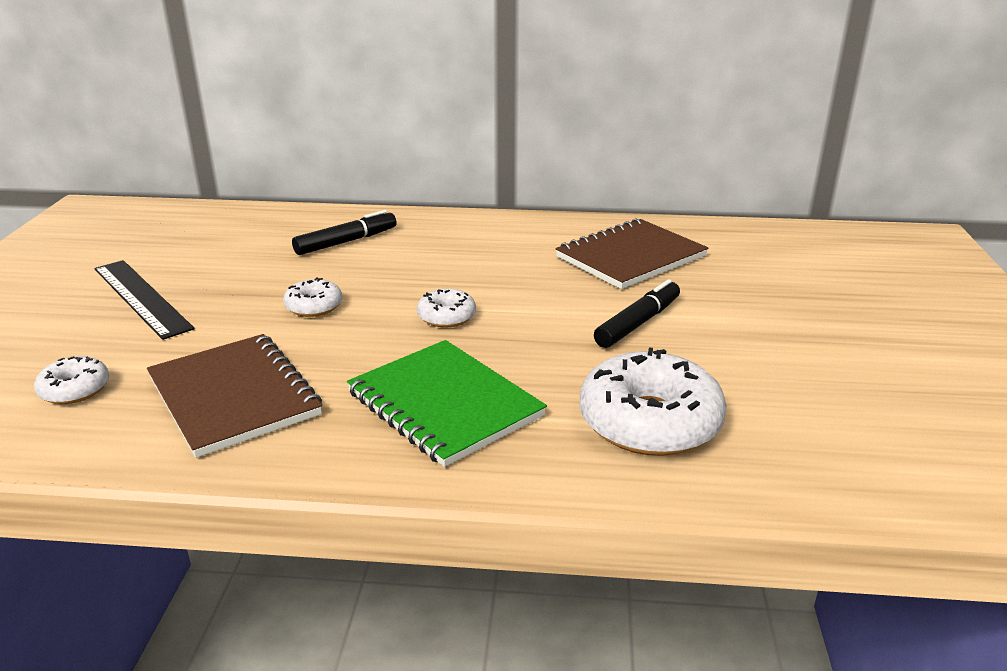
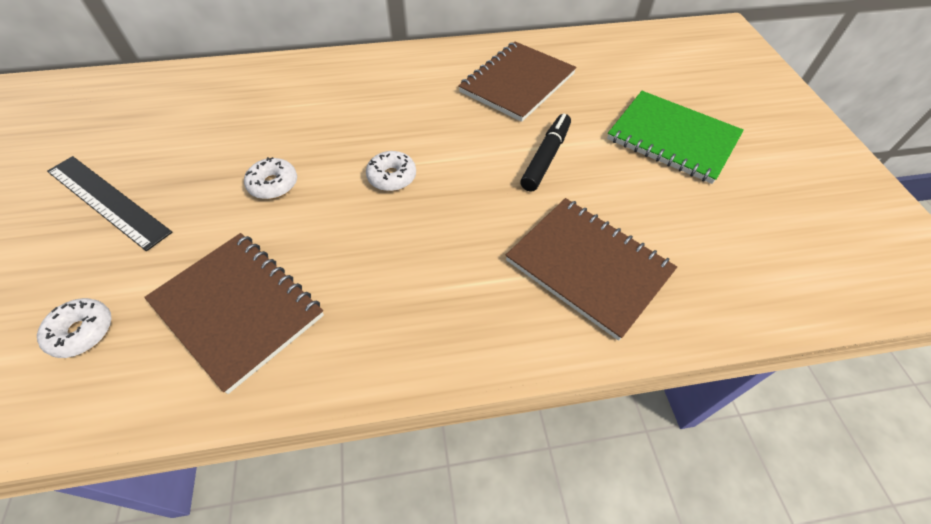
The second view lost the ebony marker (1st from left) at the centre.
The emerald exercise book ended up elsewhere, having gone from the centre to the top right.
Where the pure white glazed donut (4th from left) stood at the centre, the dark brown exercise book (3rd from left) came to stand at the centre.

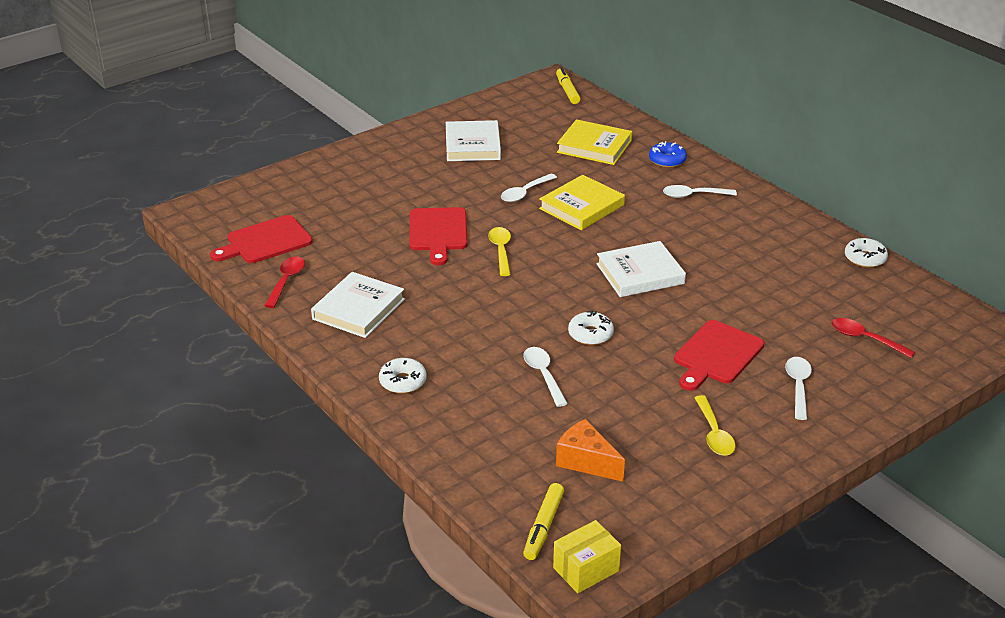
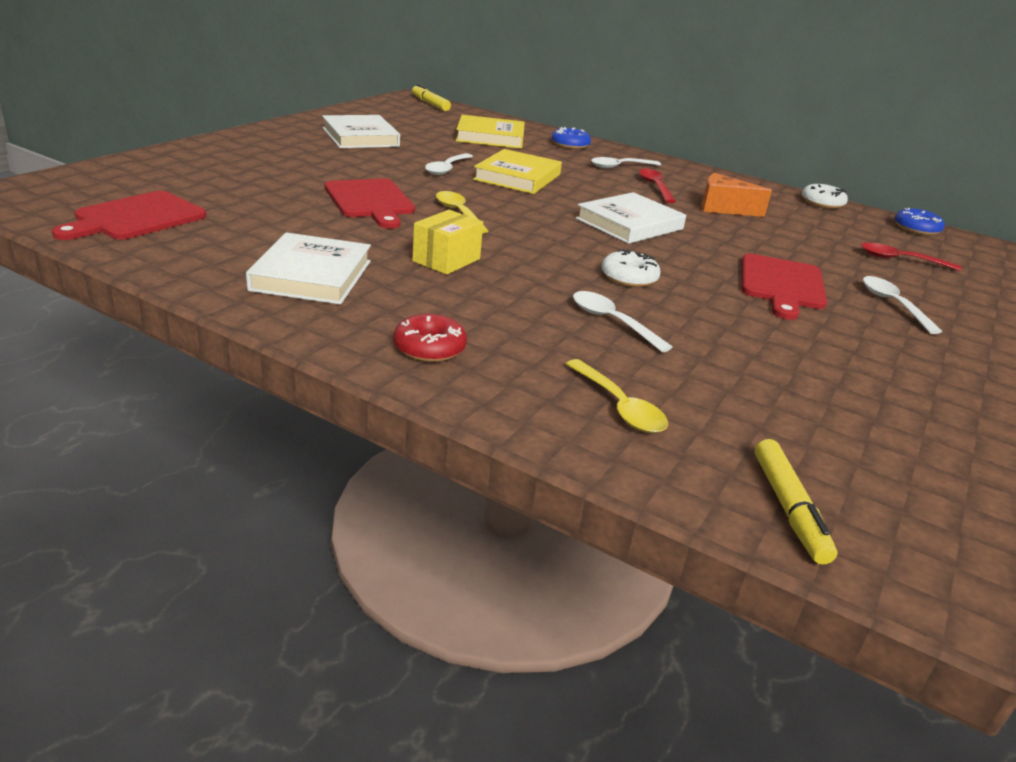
The red spoon (1st from left) ended up elsewhere, having gone from the middle left to the top centre.
What was the pure white glazed donut (1st from left) at the centre turned into the red glazed donut at the centre.
The golden box ended up elsewhere, having gone from the bottom centre to the top centre.
The bright orange cheese ended up elsewhere, having gone from the bottom centre to the top right.
The golden spoon (2nd from left) ended up elsewhere, having gone from the bottom right to the centre.
The second view gained the blue glazed donut (2nd from left) at the top right.

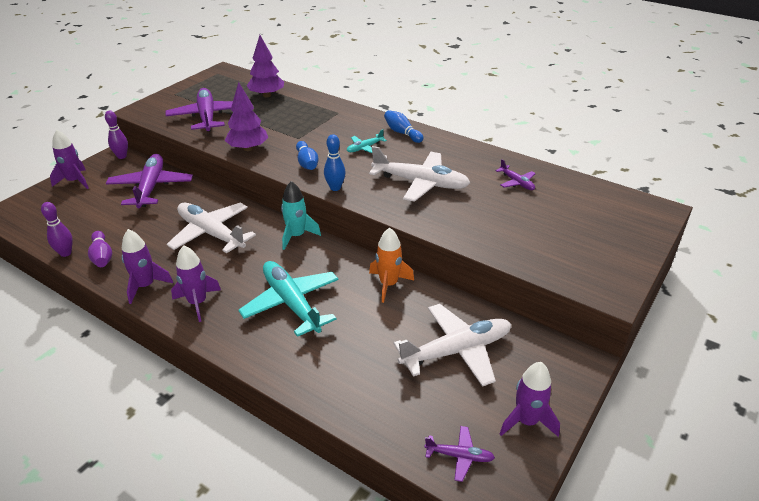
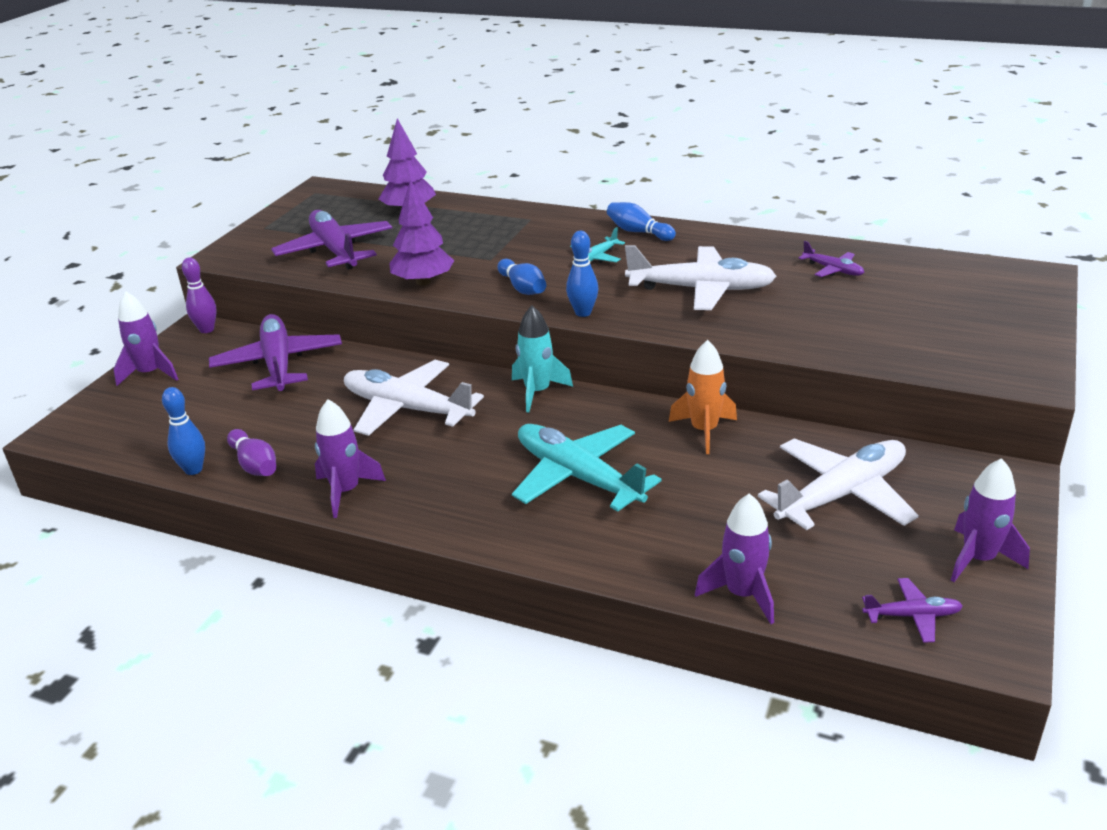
What was the purple skittle (1st from left) at the middle left turned into the blue skittle (1st from left) at the middle left.
The purple spaceship (3rd from left) ended up elsewhere, having gone from the middle left to the bottom centre.

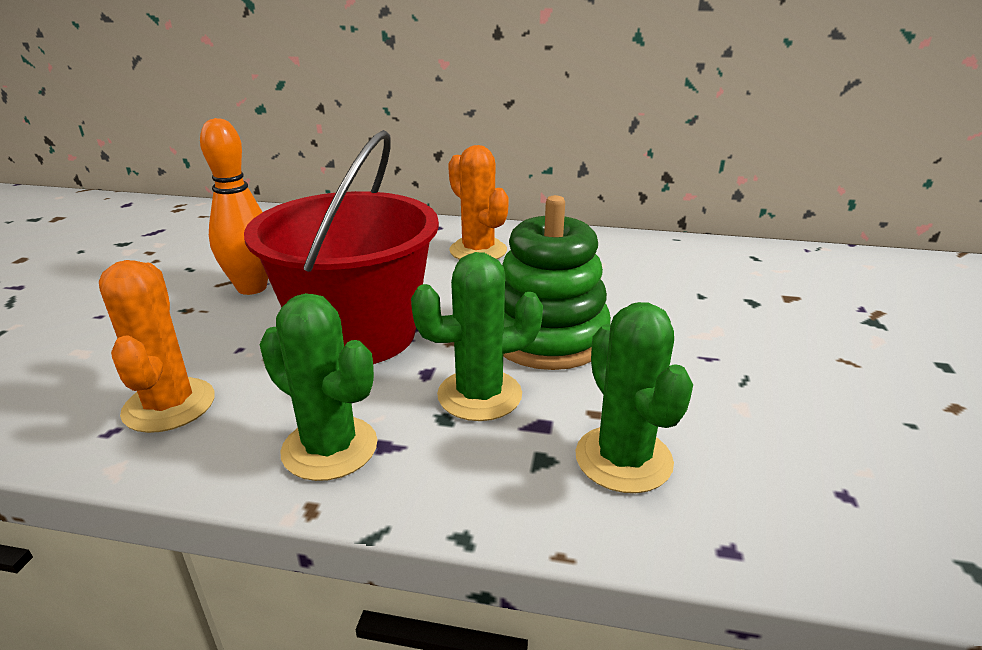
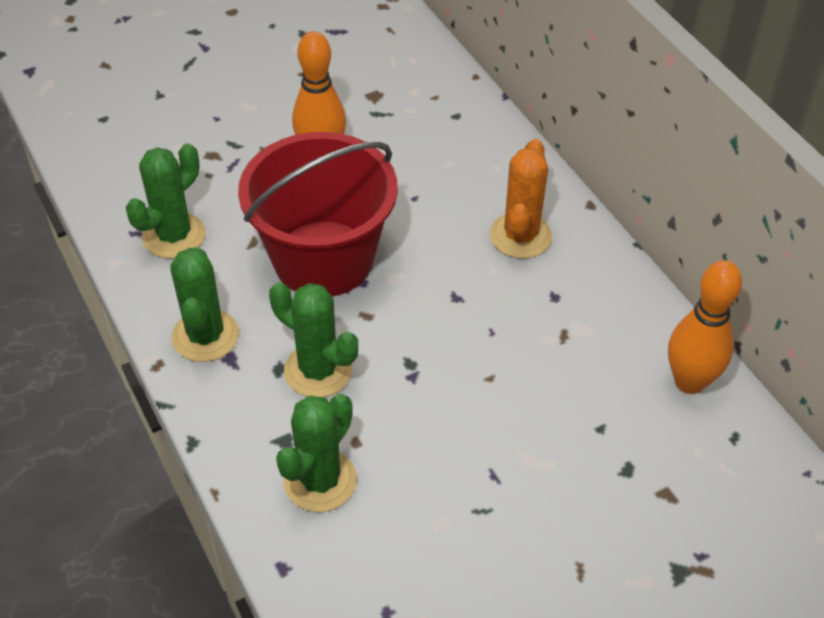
What was the bright orange cactus (1st from left) at the middle left turned into the emerald cactus (1st from left) at the top left.
The second view lost the emerald stacking rings at the centre.
The second view gained the bright orange skittle (2nd from left) at the middle right.

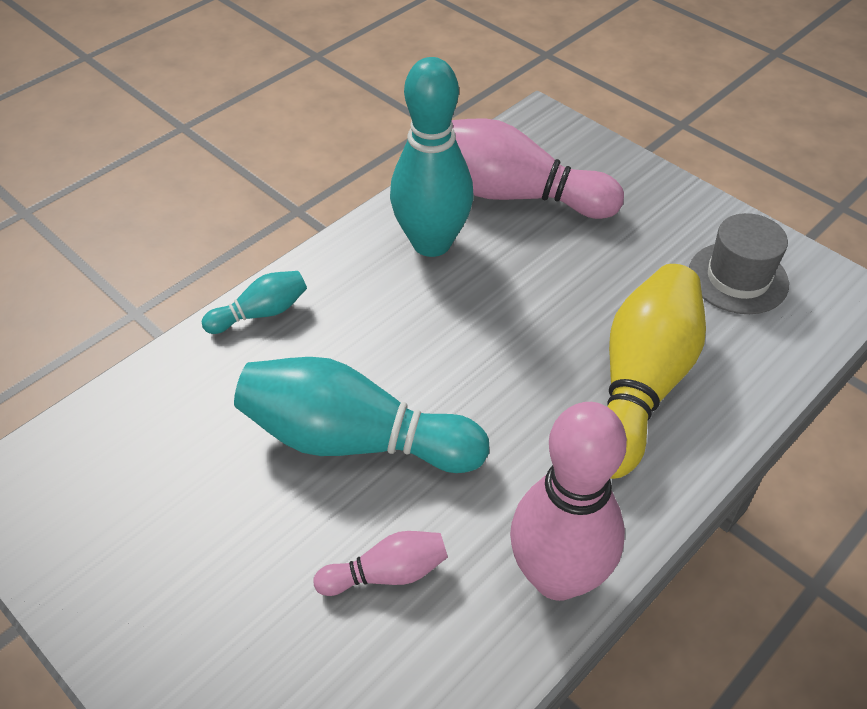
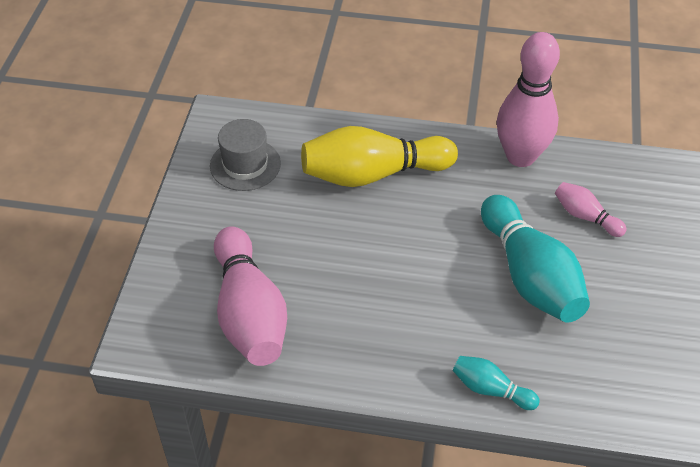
The second view lost the aqua skittle (3rd from left) at the top centre.

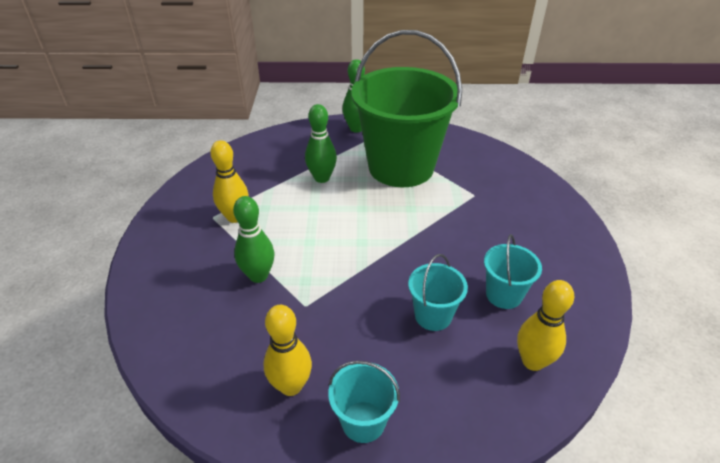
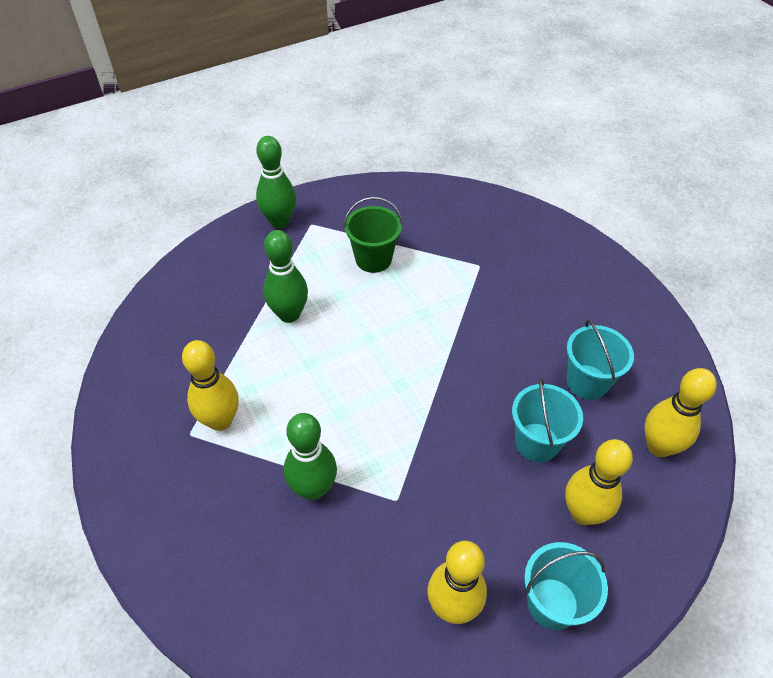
The size of the emerald pail at the top centre changed by a factor of 0.42.
The second view gained the golden skittle (3rd from left) at the bottom right.

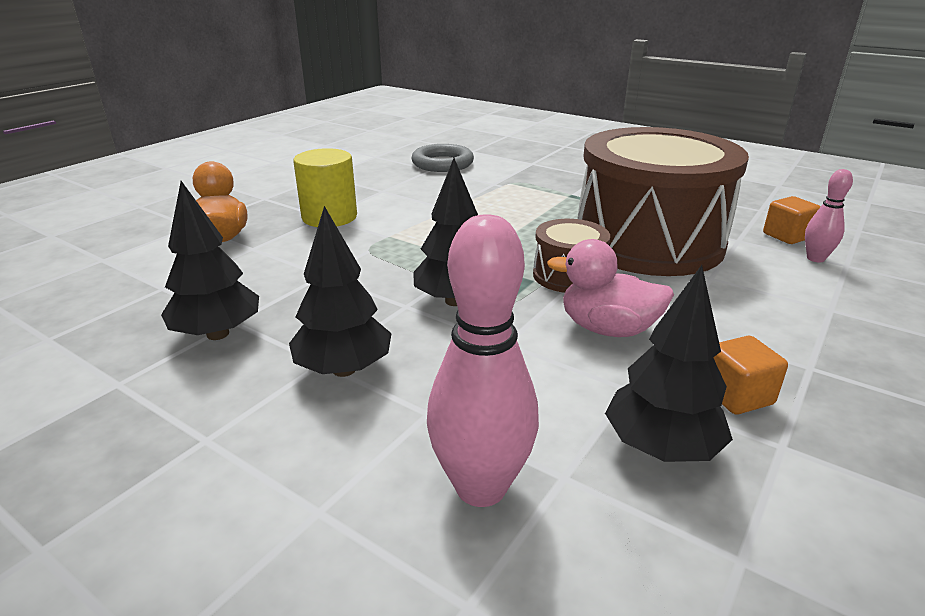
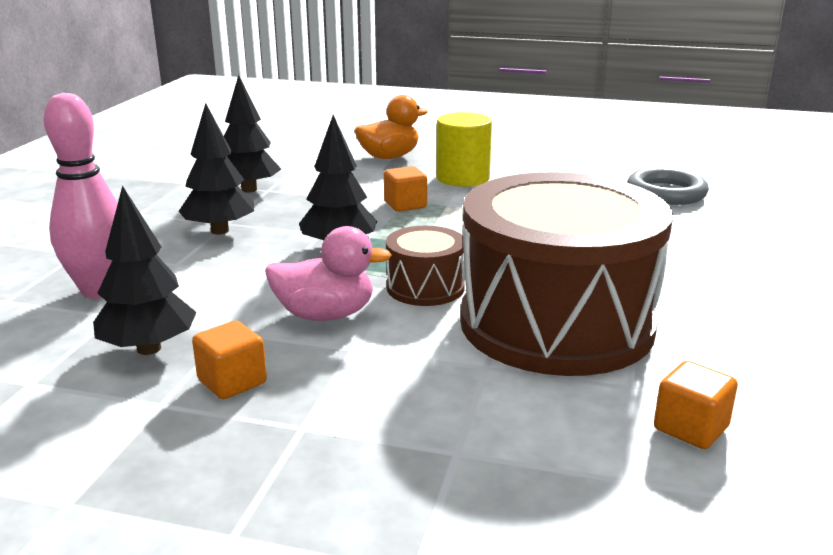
The rose-pink duck at the centre ended up facing another way, 90 degrees clockwise from before.
The second view lost the rose-pink skittle (2nd from left) at the middle right.
The second view gained the bright orange block (2nd from left) at the centre.

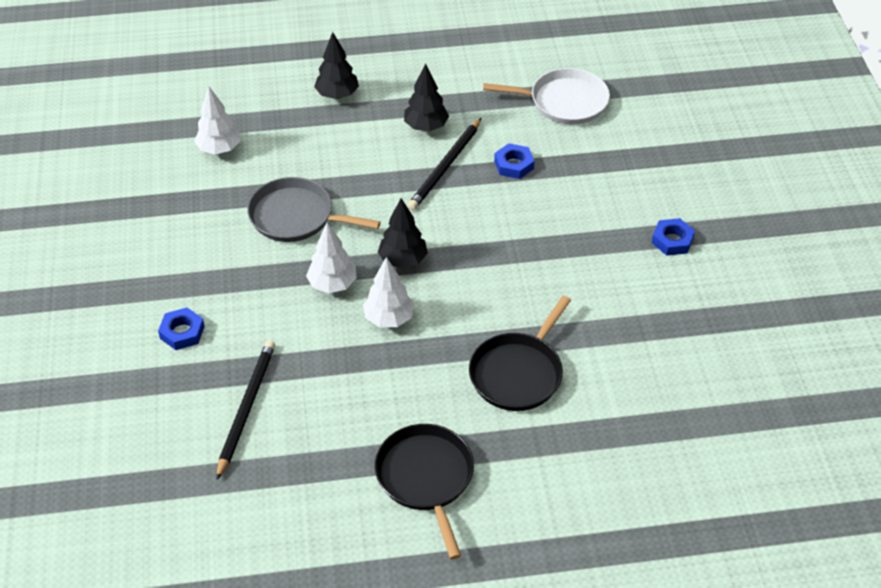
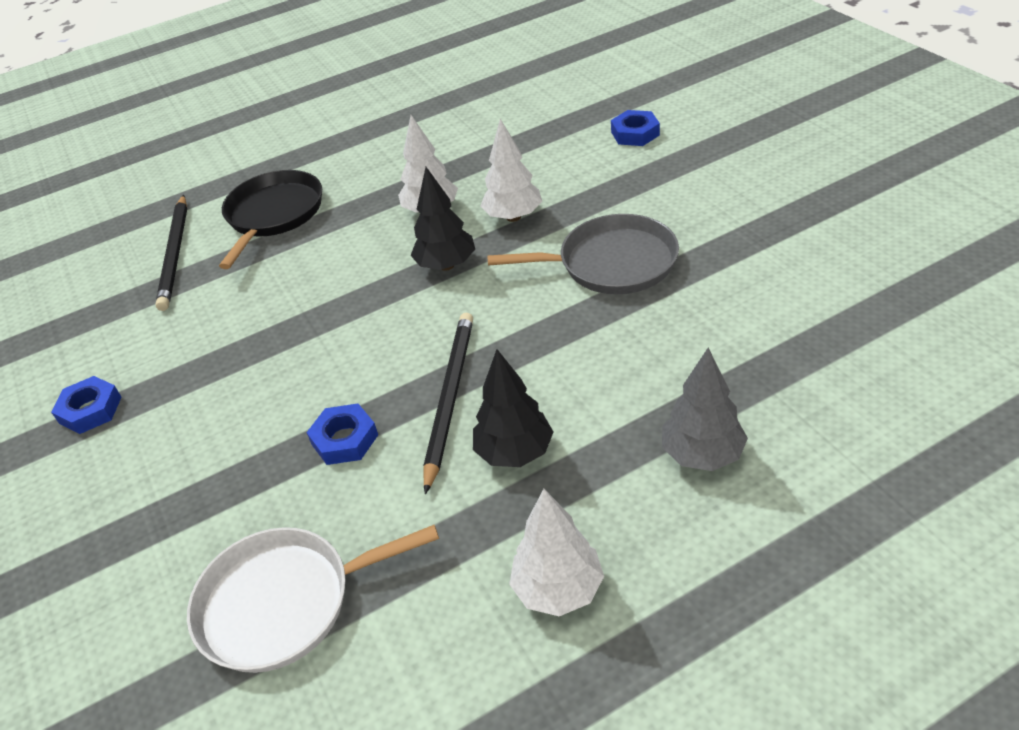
The pure white tree (1st from left in the first image) ended up elsewhere, having gone from the top left to the bottom centre.
The ebony pencil (1st from left) ended up elsewhere, having gone from the bottom left to the middle left.
What was the ebony tree (1st from left) at the top centre turned into the ash-grey tree at the middle right.
The second view lost the ebony frying pan (1st from left) at the bottom centre.

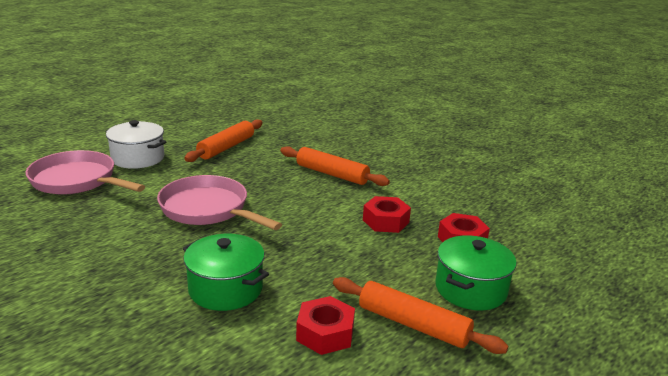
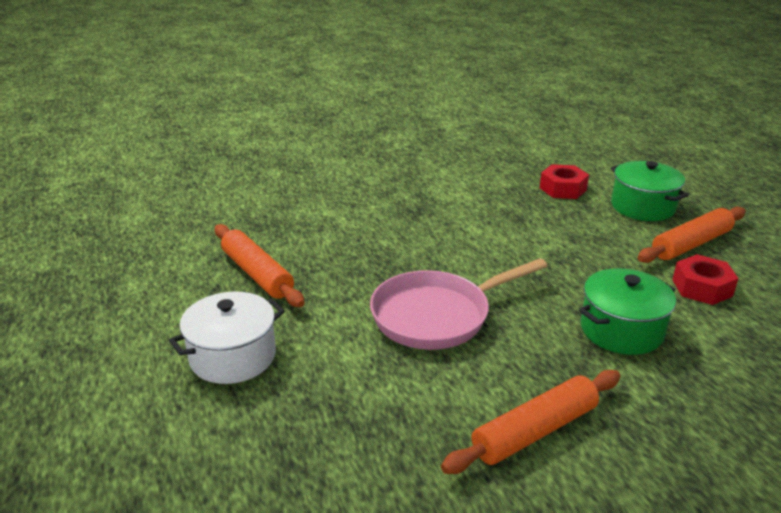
The second view lost the rose-pink frying pan (1st from left) at the middle left.
The bright orange pastry roller (2nd from left) ended up elsewhere, having gone from the centre to the bottom right.
The second view lost the red nut (2nd from left) at the centre.

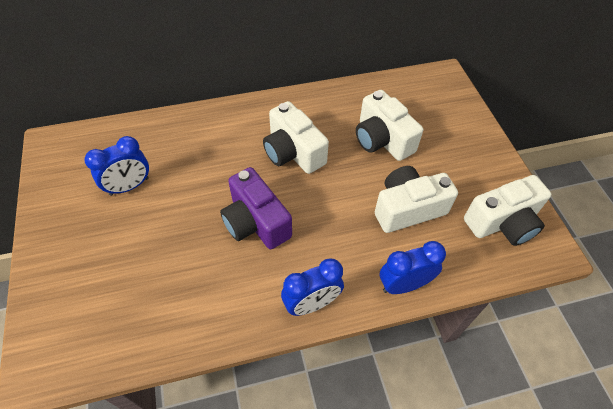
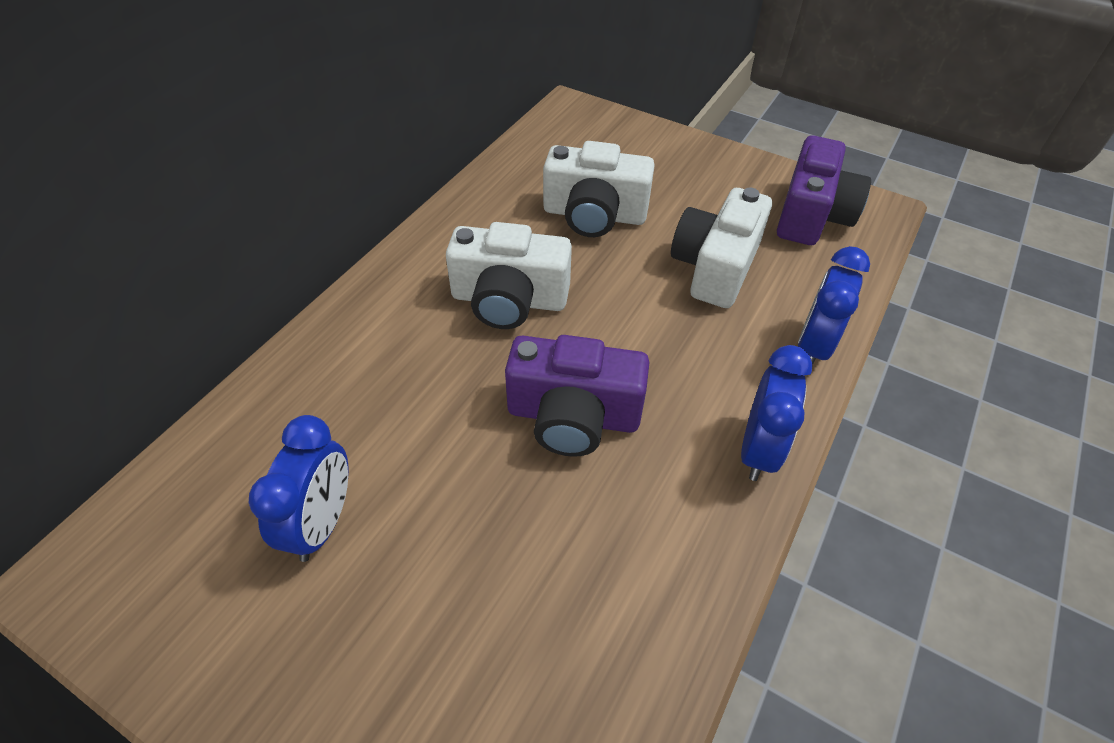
What was the pure white camera (4th from left) at the middle right turned into the purple camera (2nd from left) at the top right.

